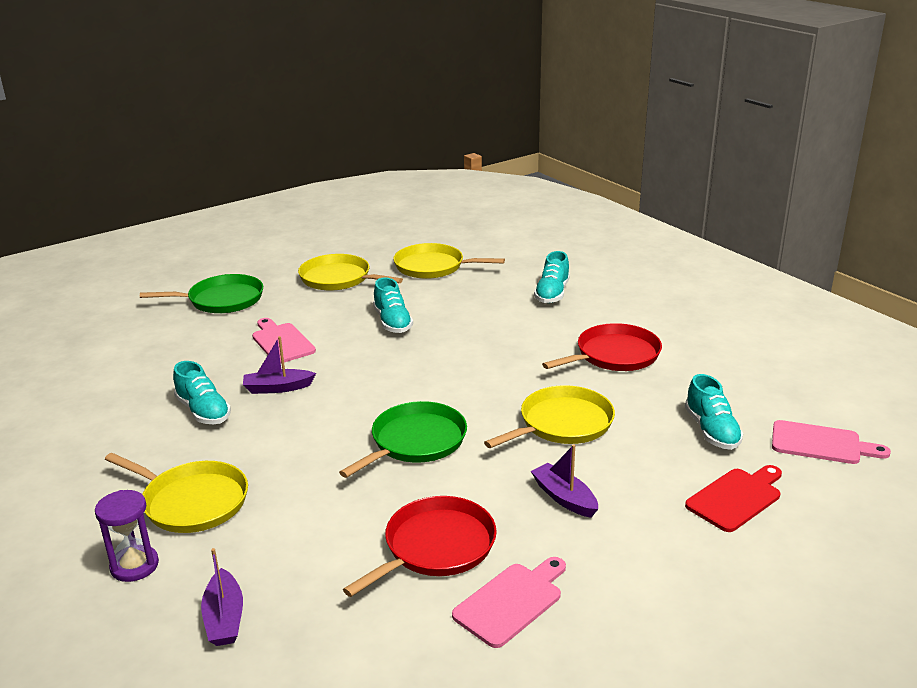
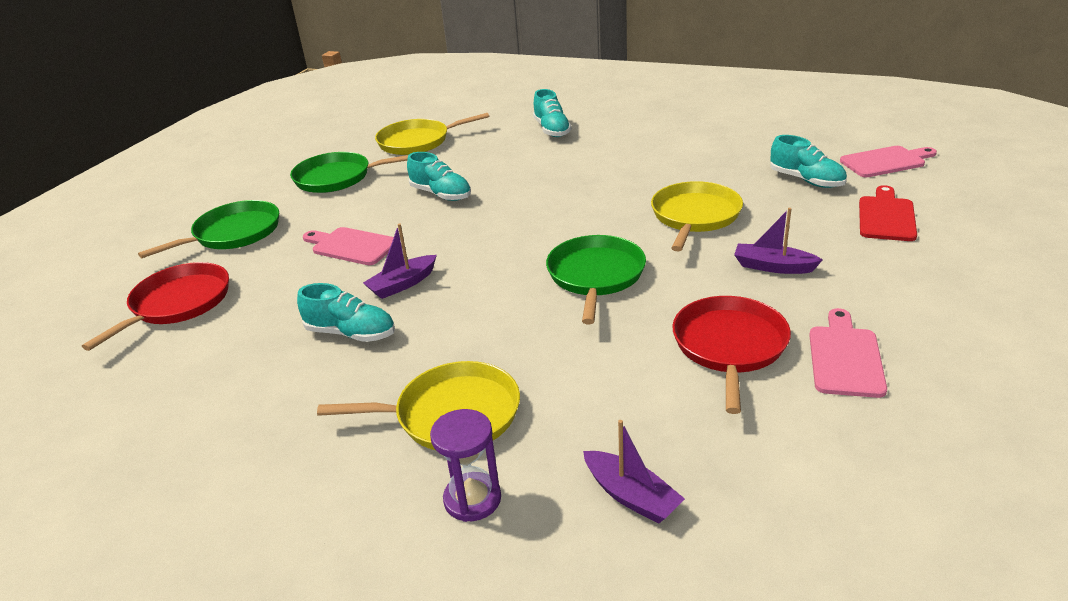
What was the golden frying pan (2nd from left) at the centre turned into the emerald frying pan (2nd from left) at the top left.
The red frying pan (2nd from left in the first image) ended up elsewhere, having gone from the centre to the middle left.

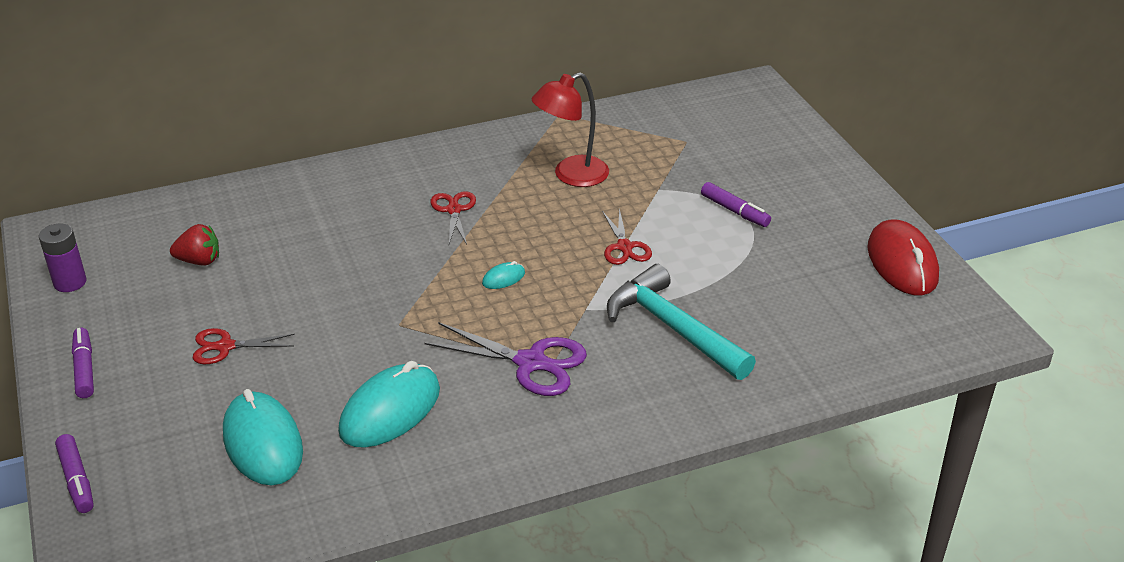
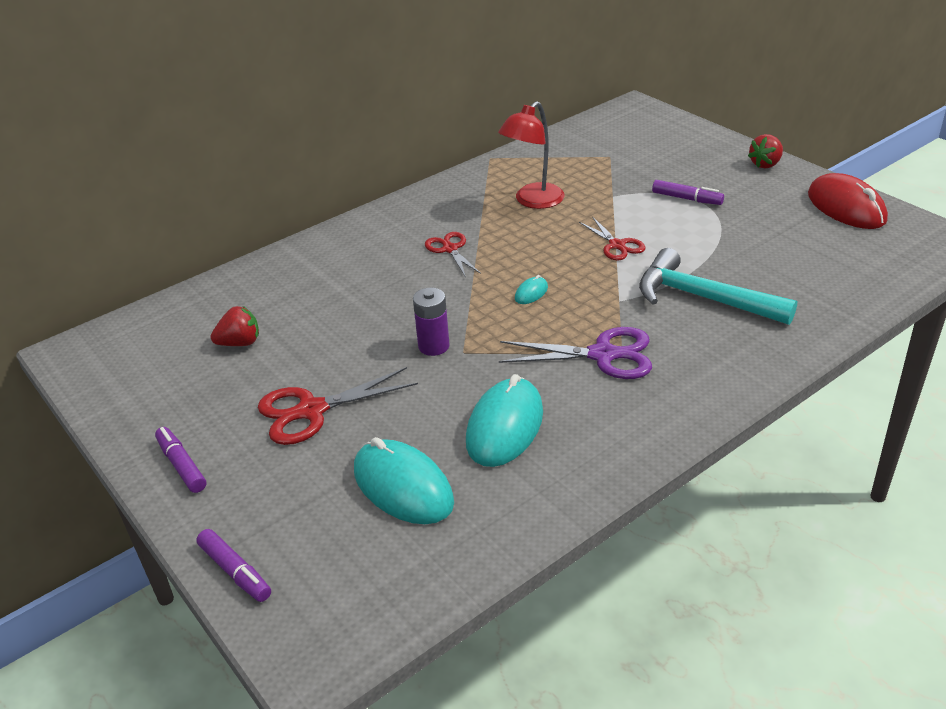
The purple AA battery ended up elsewhere, having gone from the middle left to the centre.
The size of the red pair of scissors (1st from left) at the middle left changed by a factor of 1.60.
The second view gained the red strawberry (2nd from left) at the top right.

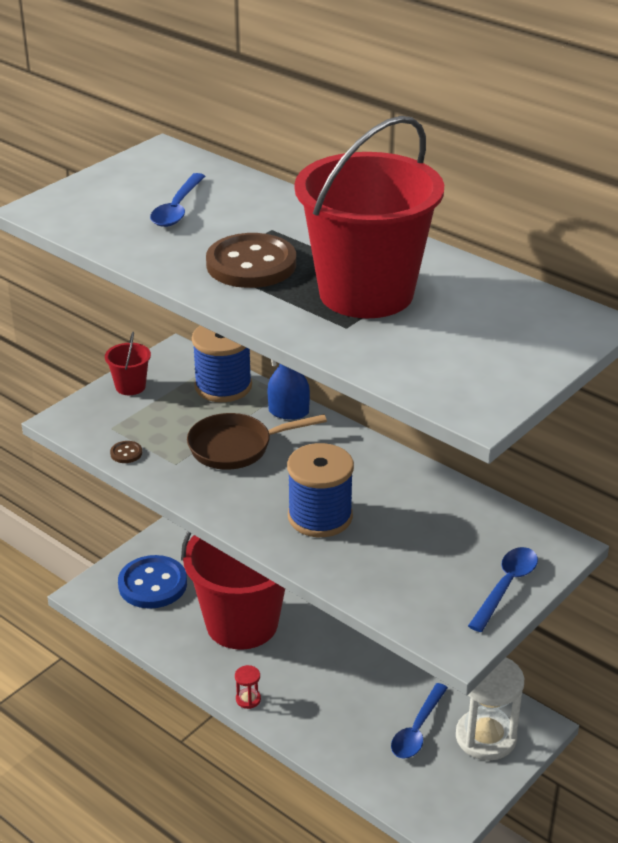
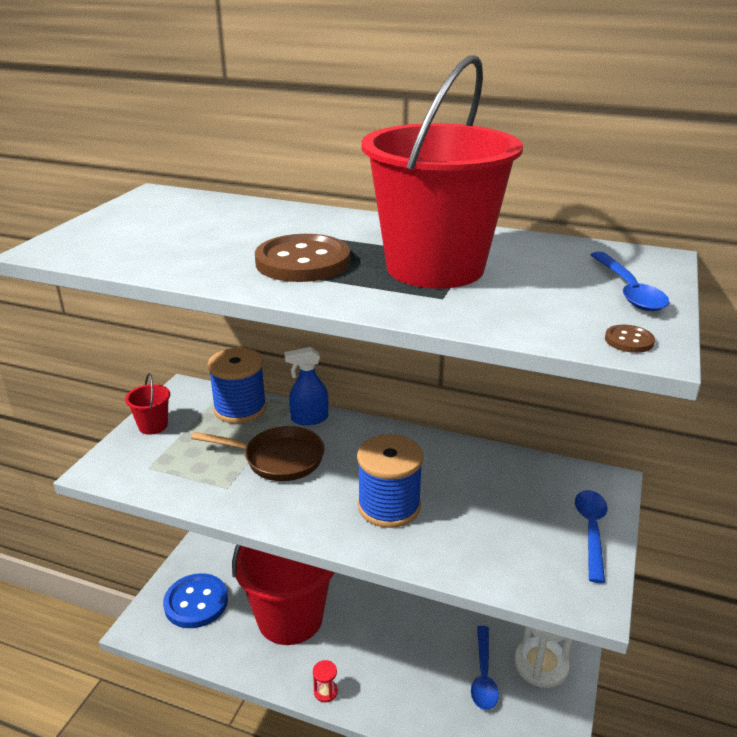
The dark brown sewing button (1st from left in the first image) ended up elsewhere, having gone from the middle left to the middle right.
The blue spoon (1st from left in the first image) ended up elsewhere, having gone from the top left to the middle right.
The dark brown frying pan at the centre ended up facing another way, 135 degrees counterclockwise from before.

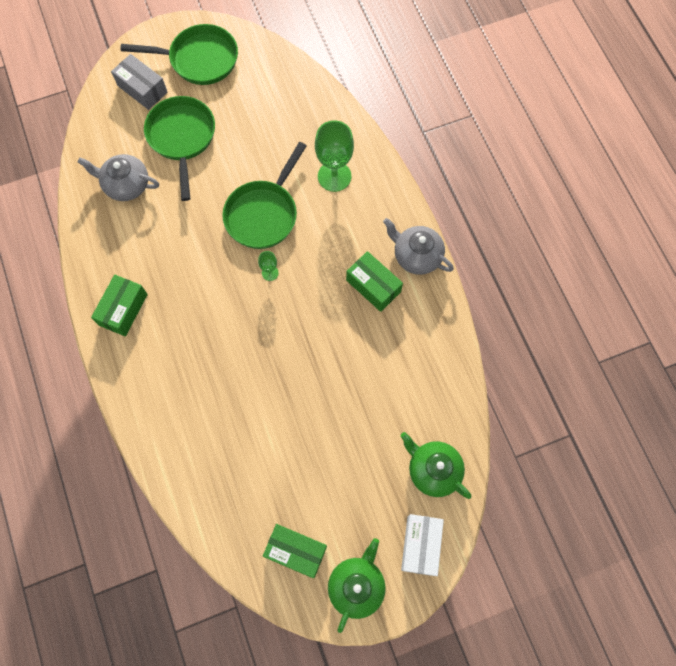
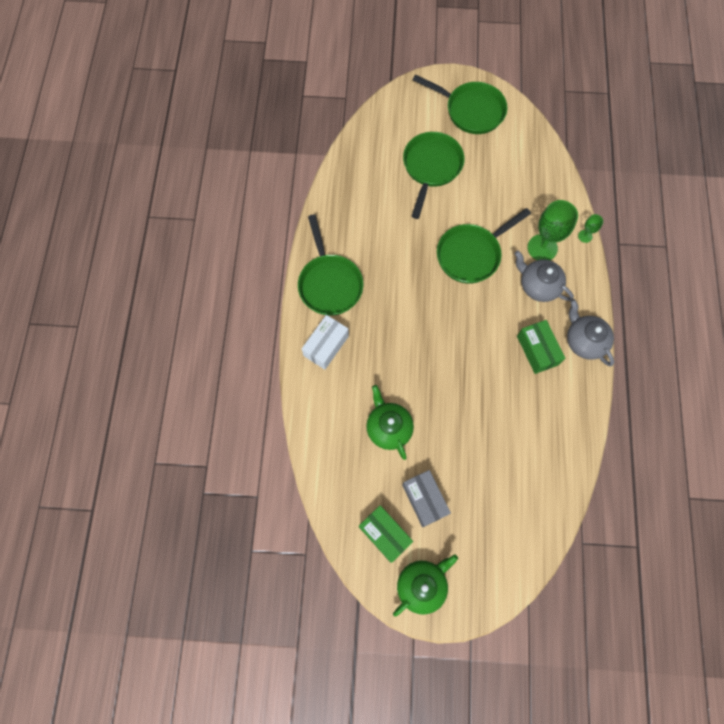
The ash-grey teapot (1st from left) ended up elsewhere, having gone from the top left to the middle right.
Where the emerald box (1st from left) stood at the middle left, the emerald frying pan (1st from left) came to stand at the centre.
The ash-grey box ended up elsewhere, having gone from the top left to the bottom centre.
The emerald wine glass (1st from left in the first image) ended up elsewhere, having gone from the centre to the top right.
The emerald teapot (2nd from left in the first image) ended up elsewhere, having gone from the bottom centre to the centre.
The pure white box ended up elsewhere, having gone from the bottom centre to the centre.

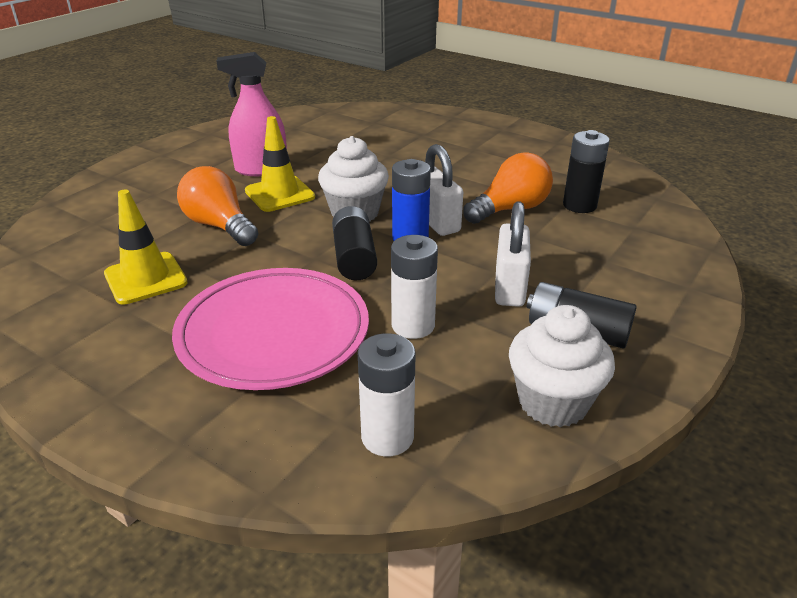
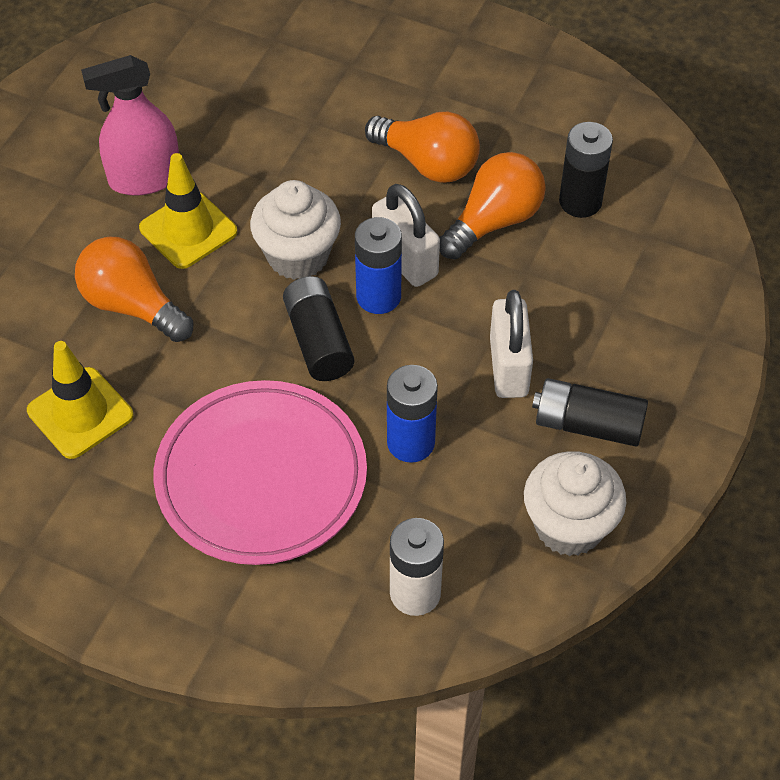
What was the pure white AA battery (2nd from left) at the centre turned into the blue AA battery (2nd from left) at the centre.
The second view gained the bright orange bulb (2nd from left) at the top centre.

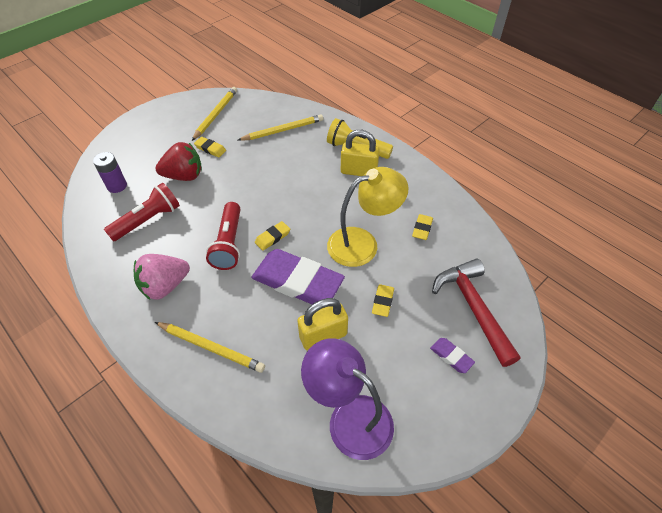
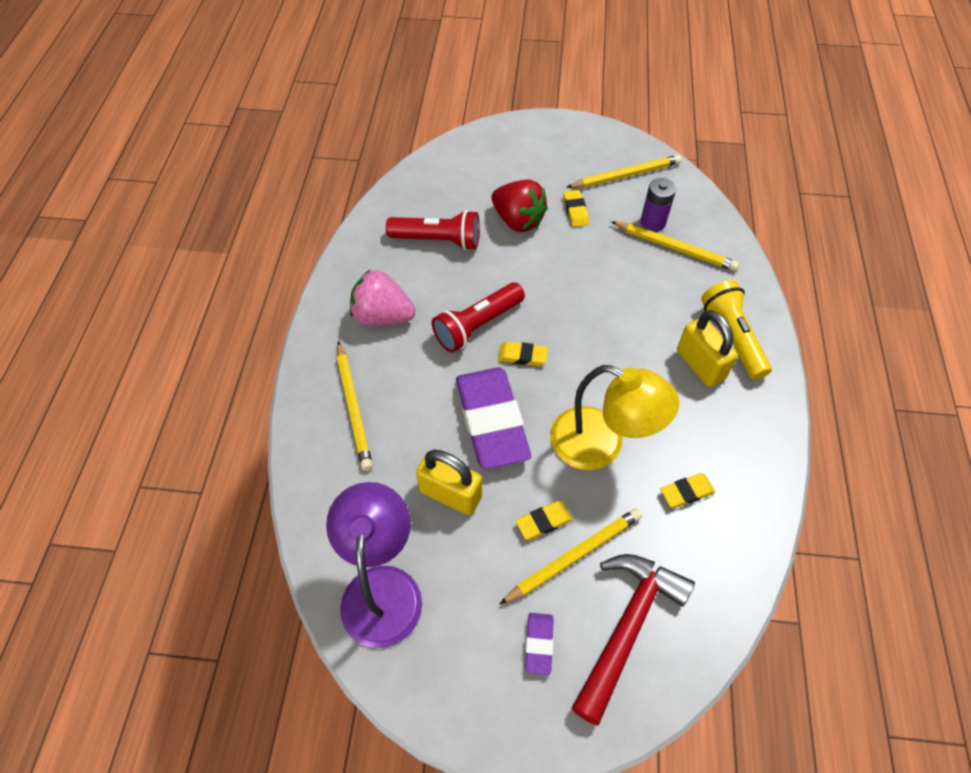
The purple AA battery ended up elsewhere, having gone from the middle left to the top right.
The second view gained the golden pencil (2nd from left) at the bottom centre.

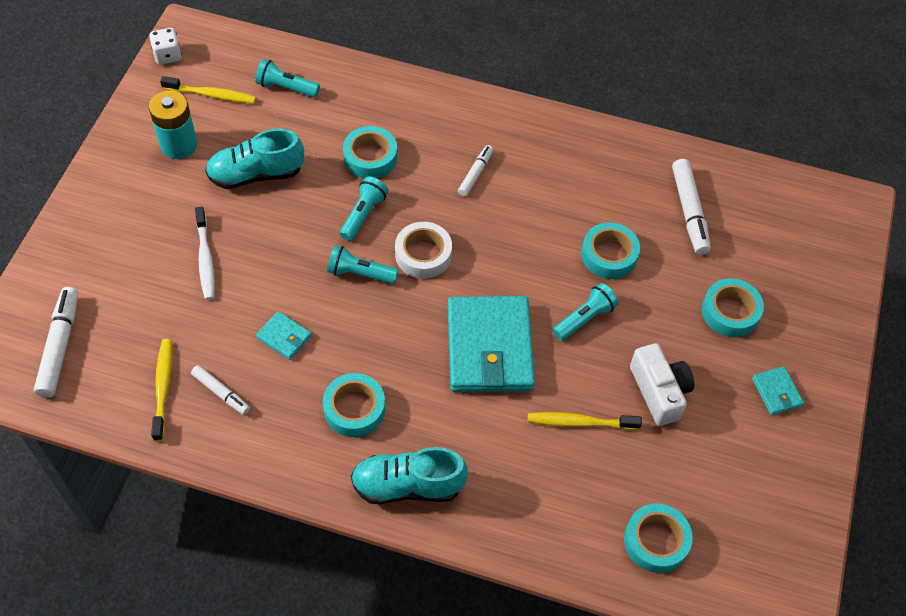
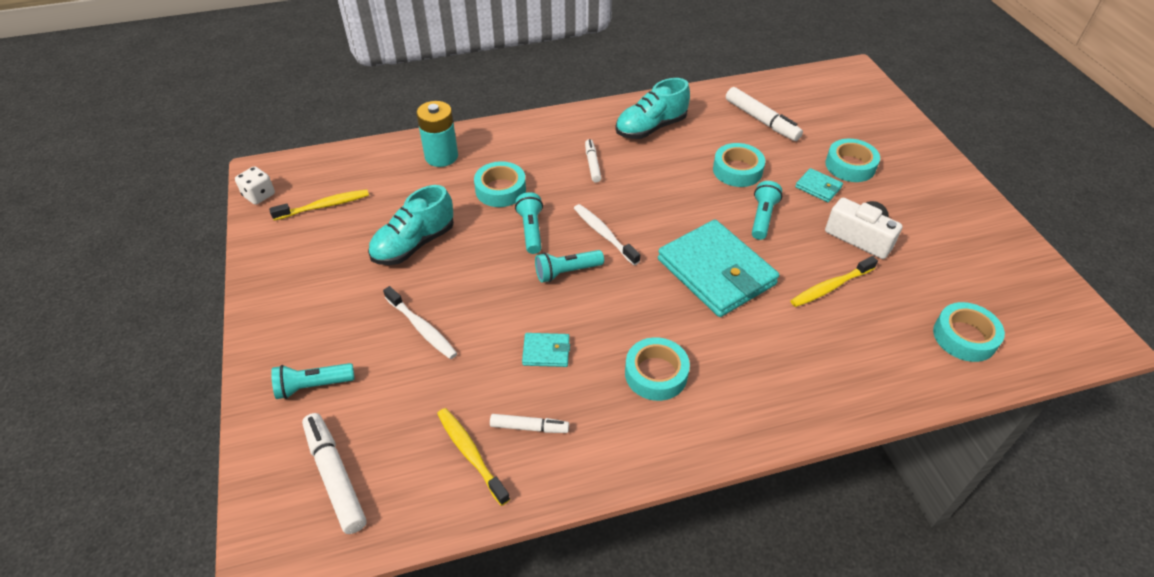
The aqua AA battery ended up elsewhere, having gone from the top left to the top centre.
The aqua pocket torch (1st from left) ended up elsewhere, having gone from the top left to the middle left.
The aqua lace-up shoe (2nd from left) ended up elsewhere, having gone from the bottom centre to the top centre.
Where the pure white sticky tape stood at the centre, the pure white tooth brush (2nd from left) came to stand at the centre.
The aqua card wallet (3rd from left) ended up elsewhere, having gone from the middle right to the top right.

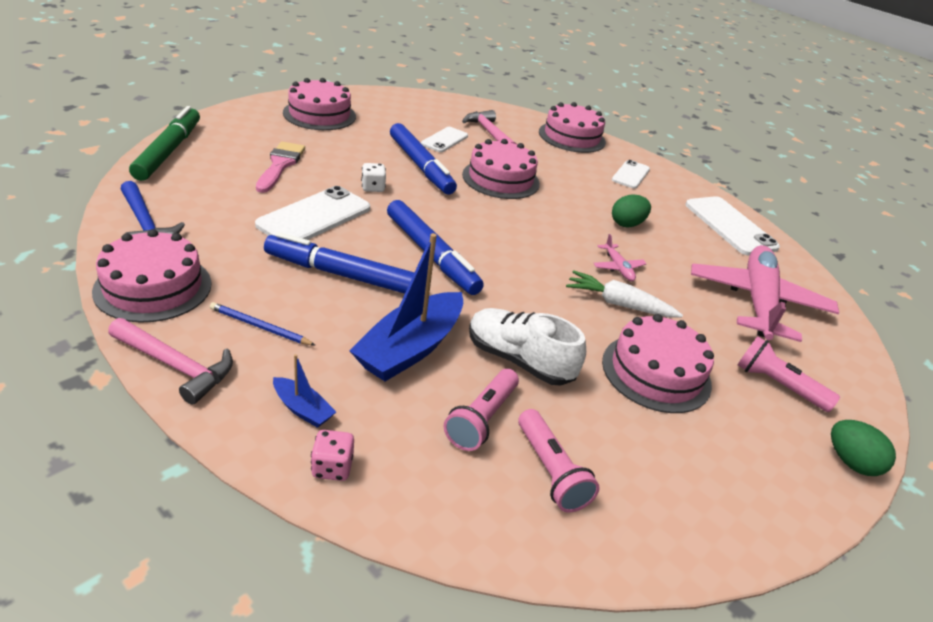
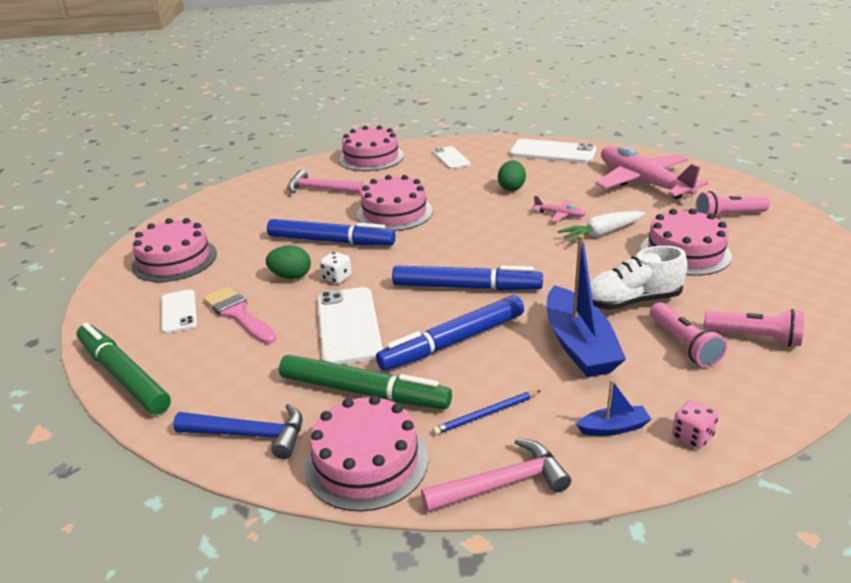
The pure white smartphone (2nd from left in the first image) ended up elsewhere, having gone from the top centre to the middle left.
The emerald toy egg (2nd from left in the first image) ended up elsewhere, having gone from the bottom right to the centre.
The second view gained the emerald marker (2nd from left) at the centre.

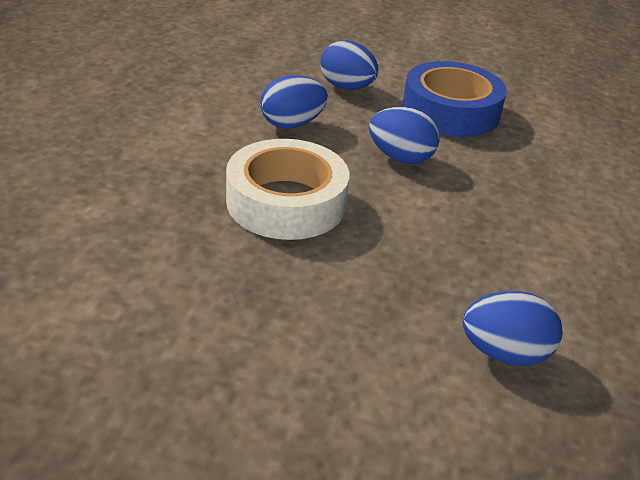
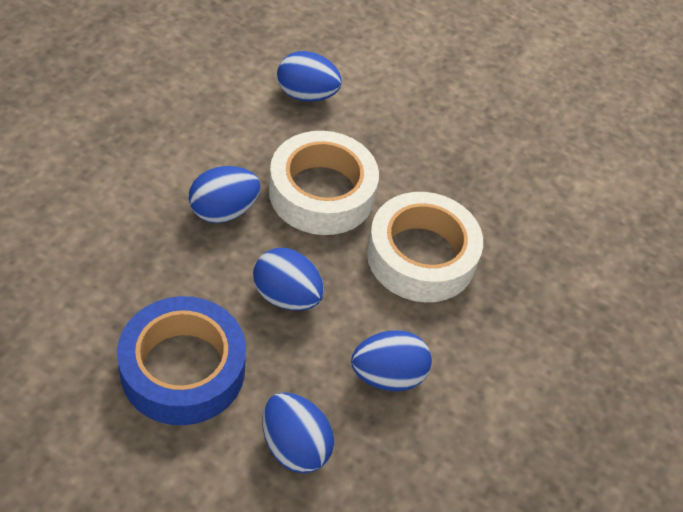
The second view gained the blue toy egg (1st from left) at the middle left.
The second view gained the pure white sticky tape (1st from left) at the centre.

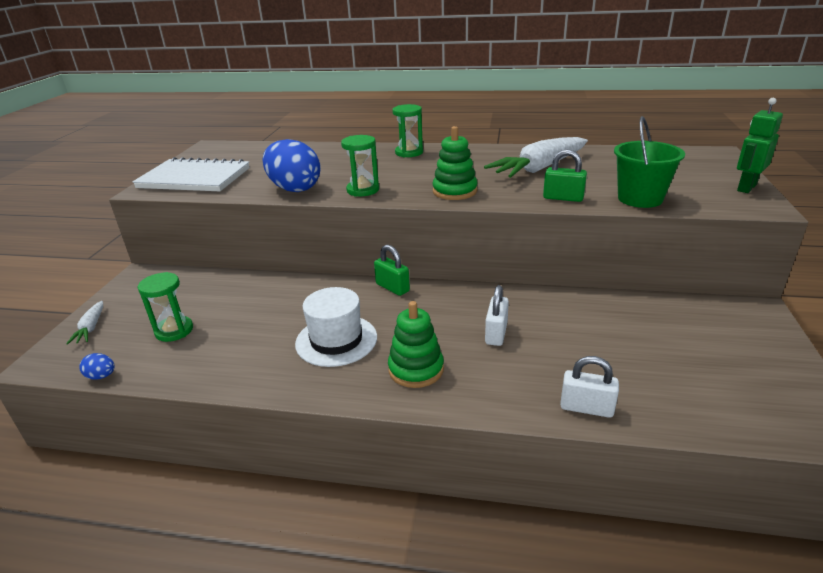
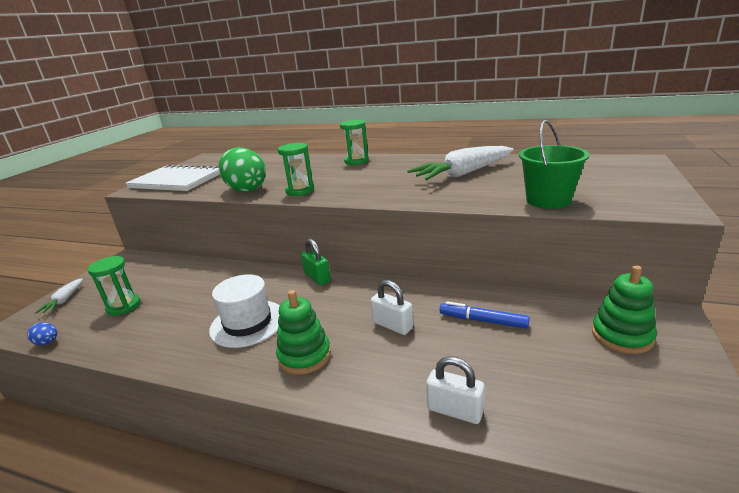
What was the blue toy egg (2nd from left) at the top centre turned into the emerald toy egg at the middle left.
The emerald stacking rings (2nd from left) ended up elsewhere, having gone from the top centre to the middle right.
The pure white small lock (1st from left) at the centre ended up facing another way, 75 degrees counterclockwise from before.
The second view lost the emerald small lock (2nd from left) at the top right.
The second view lost the emerald robot figure at the top right.
The second view gained the blue marker at the centre.

